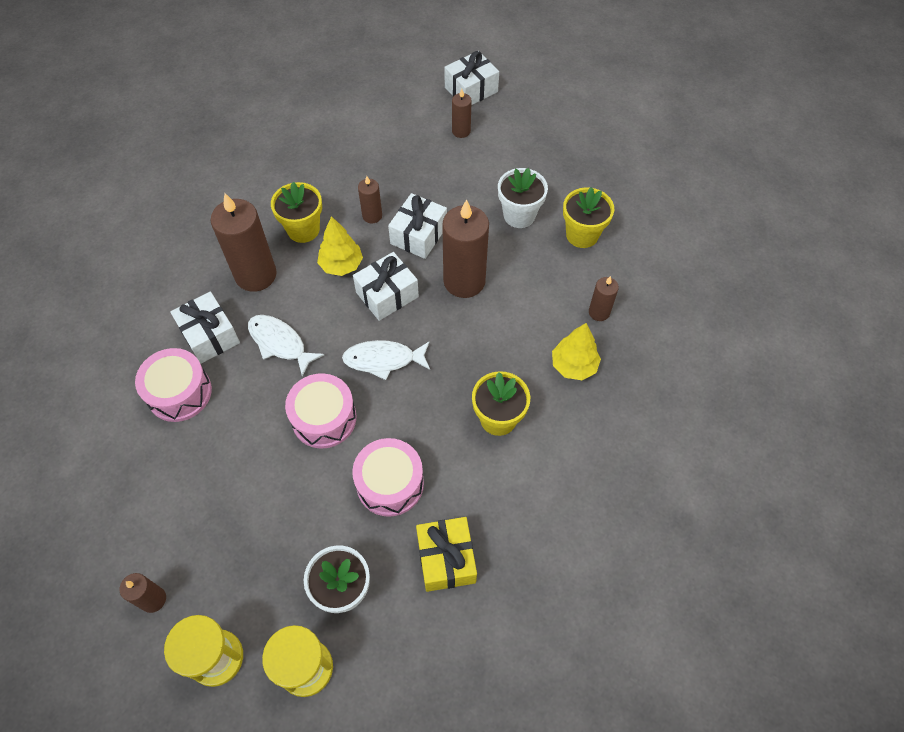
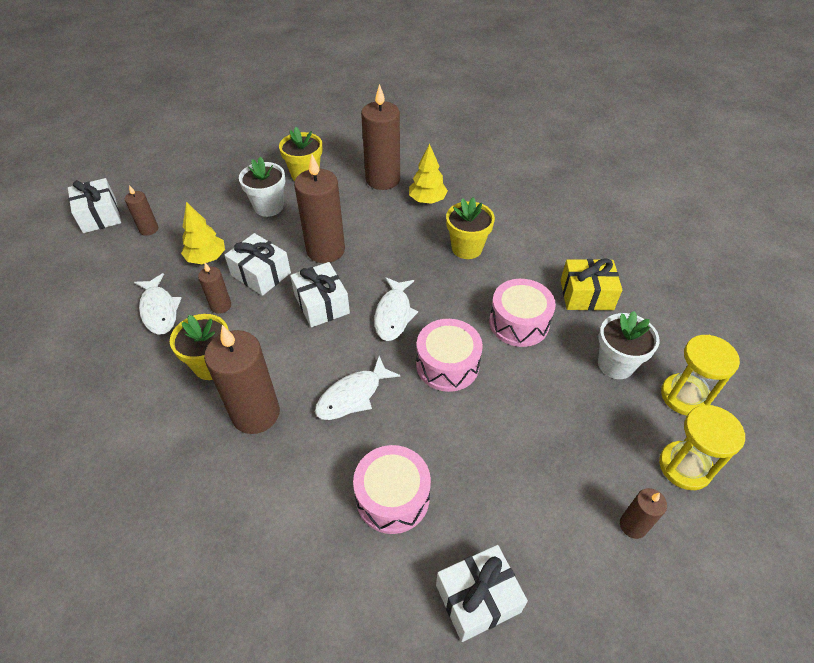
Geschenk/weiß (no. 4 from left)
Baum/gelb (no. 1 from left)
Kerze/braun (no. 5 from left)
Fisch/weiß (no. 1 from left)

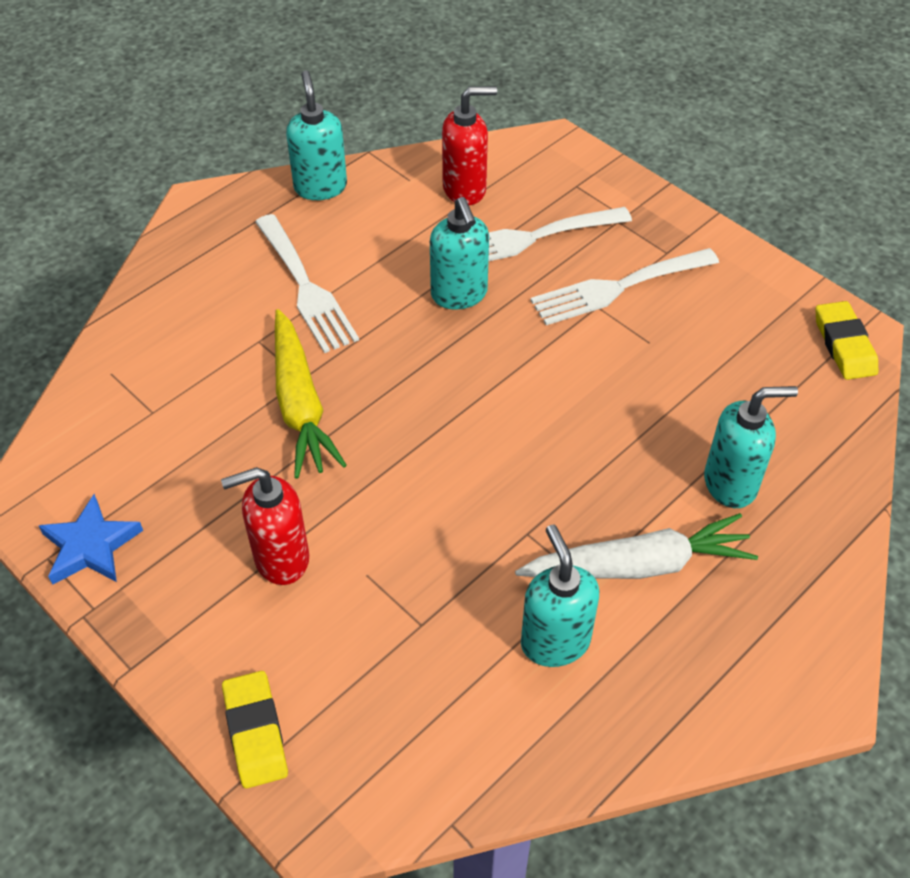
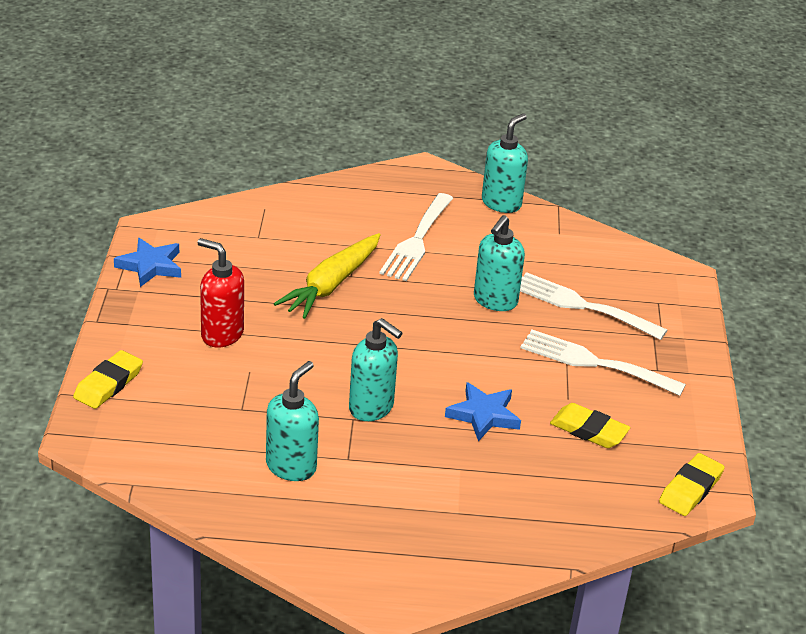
Seifenspender/rot (no. 2 from left in the first image)
Karotte/weiß
Seifenspender/türkis (no. 2 from left)
Stern/blau (no. 2 from left)
Radiergummi/gelb (no. 2 from left)

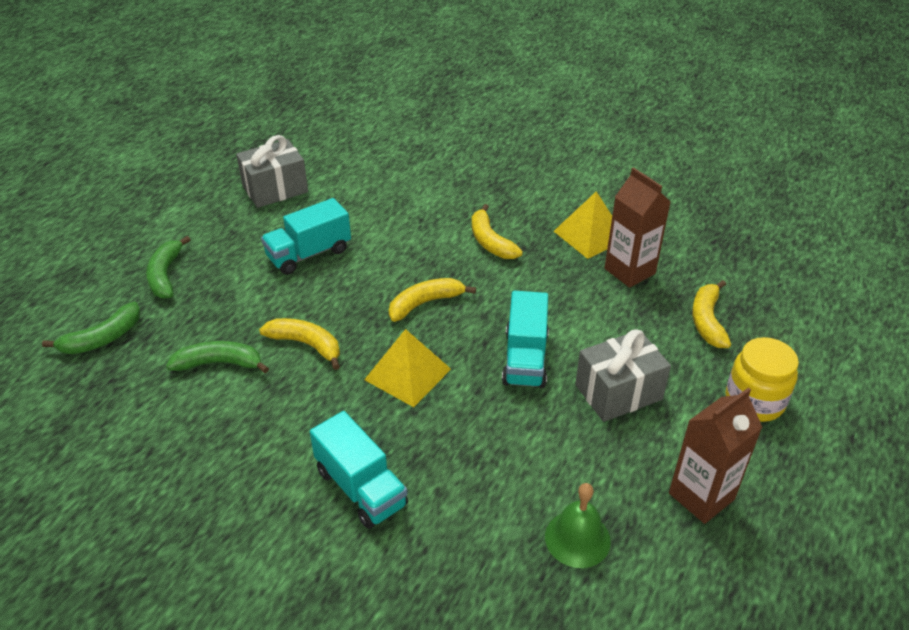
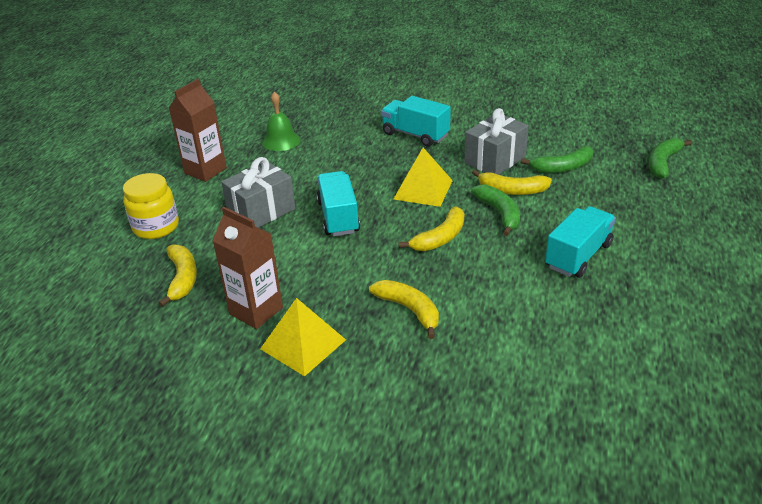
Banane/grün (no. 1 from left)
Geschenk/grau (no. 2 from left)

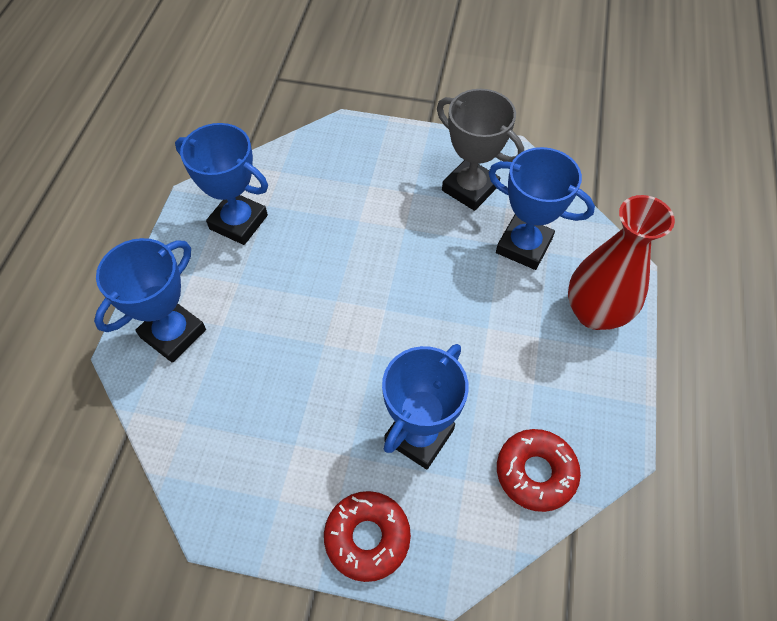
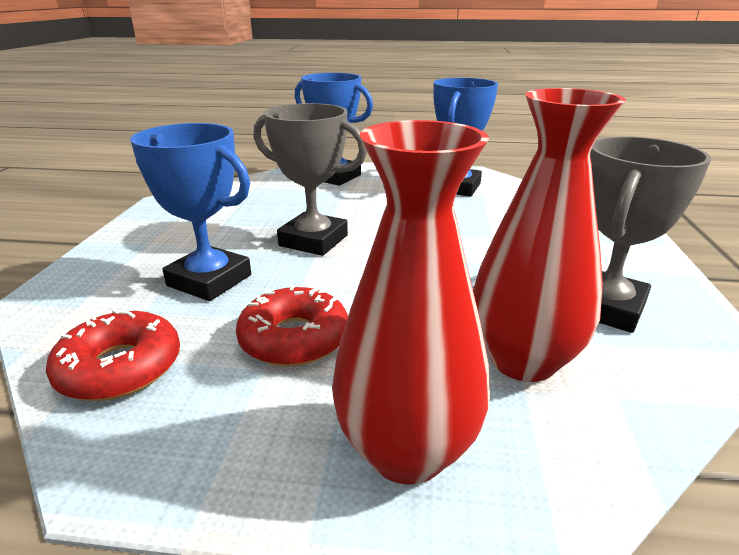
Donut/rot (no. 2 from left)
Vase/rot (no. 2 from left)
Pokal/grau (no. 1 from left)

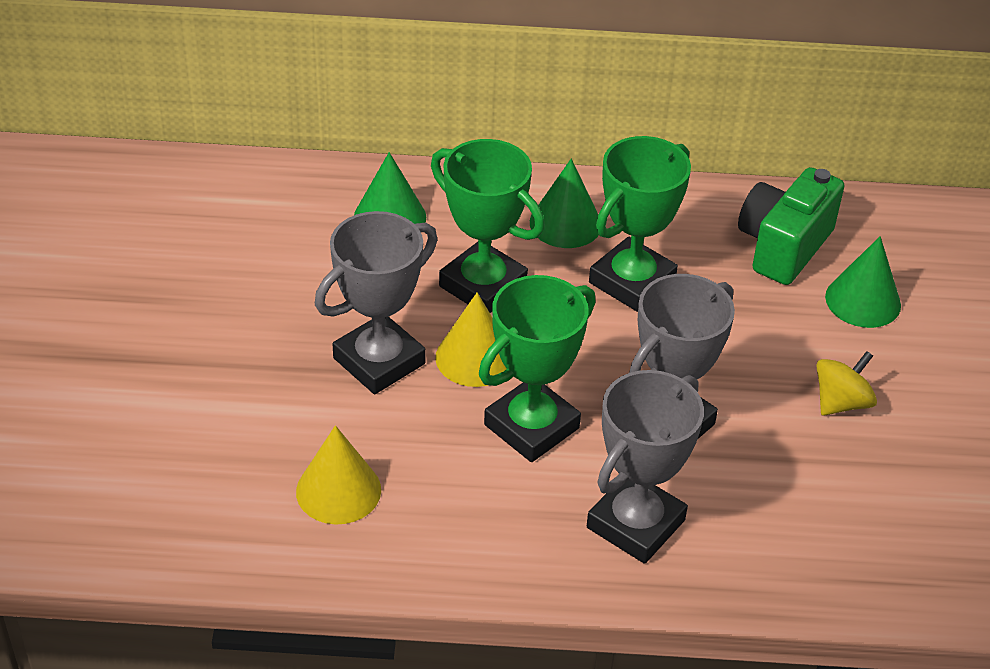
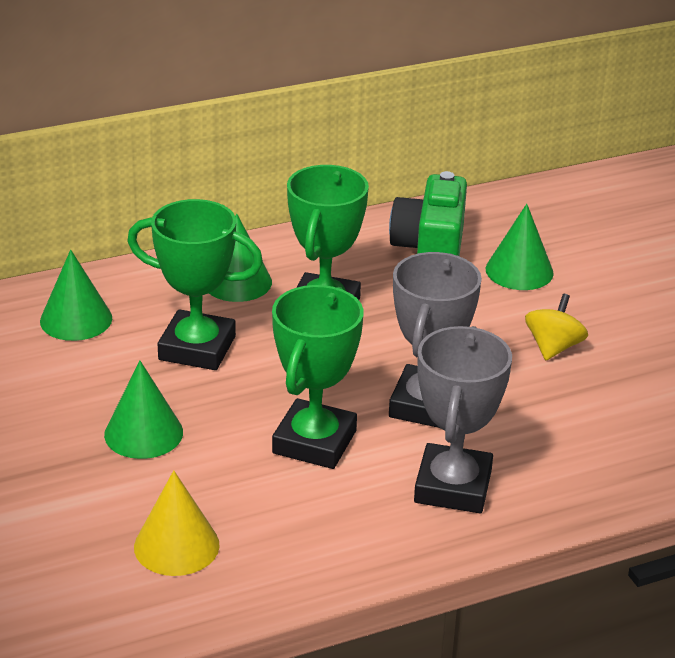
Kegel/grün (no. 2 from left)
Kegel/gelb (no. 2 from left in the first image)

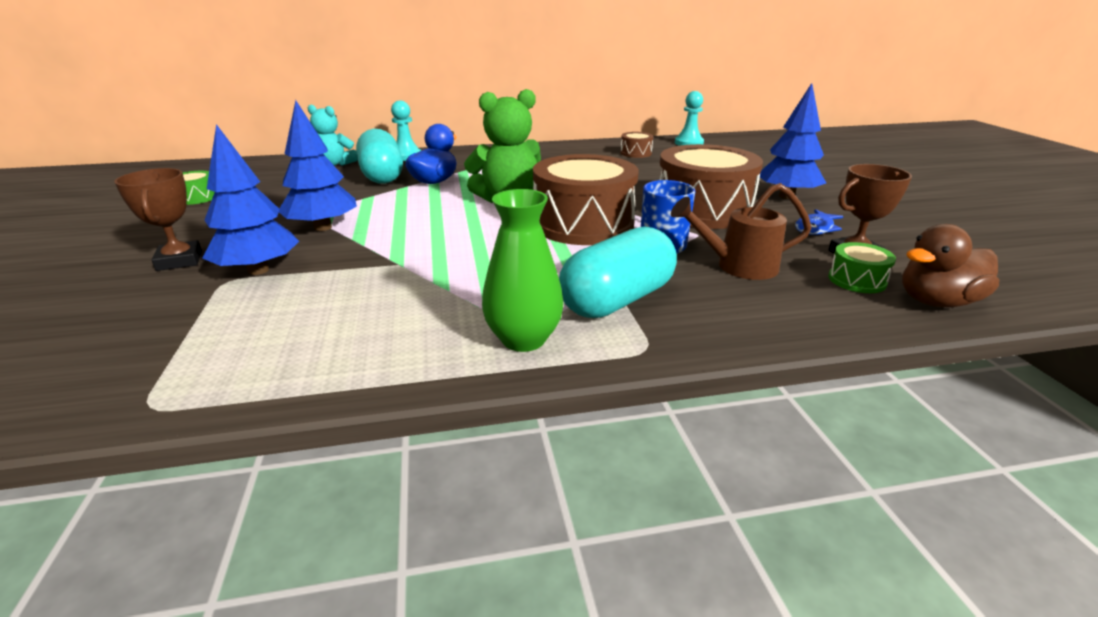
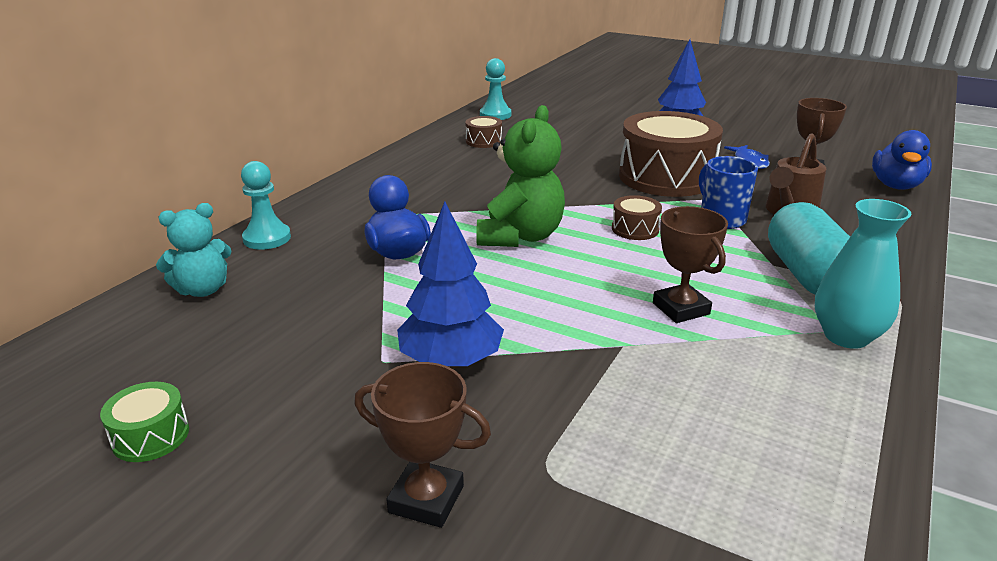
Baum/blau (no. 1 from left in the first image)
Kapsel/türkis (no. 1 from left in the first image)
Vase/türkis
Trommel/braun (no. 2 from left)
Trommel/grün (no. 2 from left in the first image)
Ente/blau (no. 2 from left)
Pokal/braun (no. 2 from left)

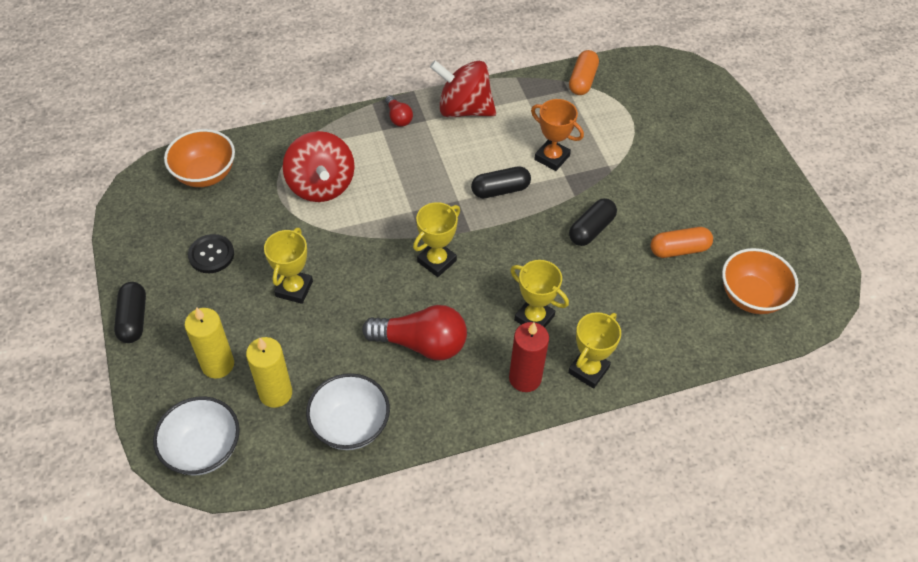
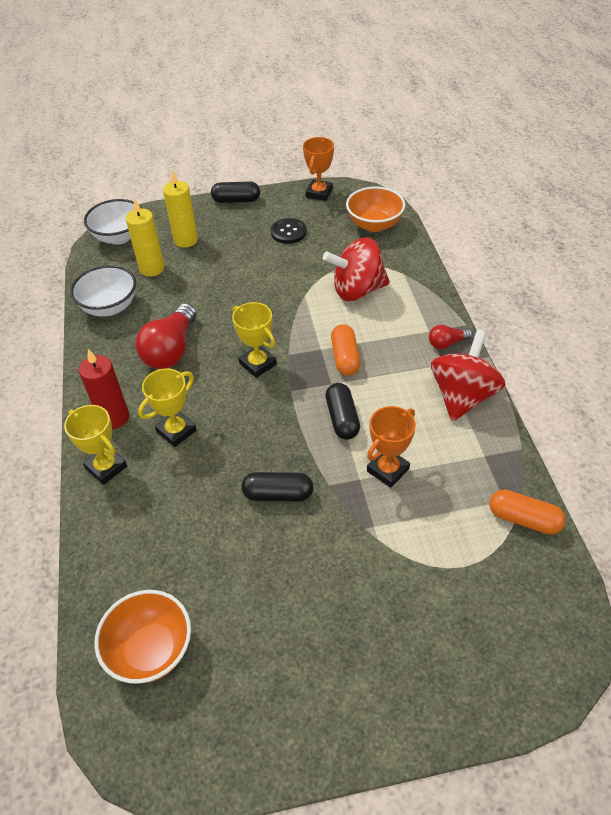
Pokal/gelb (no. 1 from left in the first image)
Kapsel/schwarz (no. 2 from left)
Kapsel/orange (no. 1 from left)
Pokal/orange (no. 1 from left)

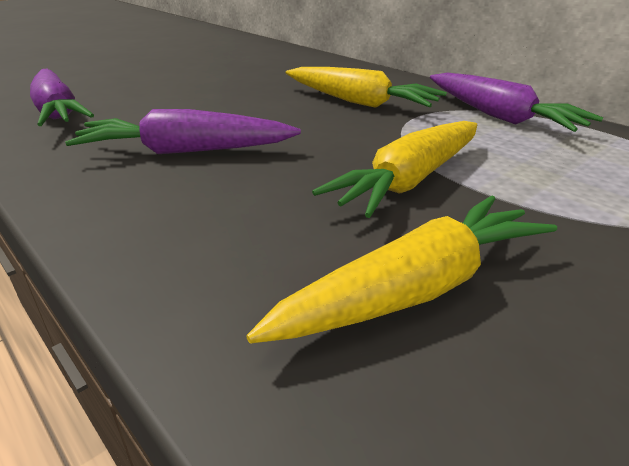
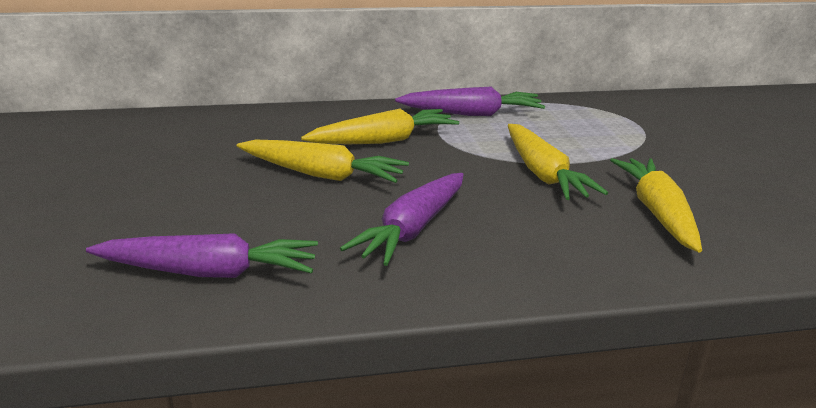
Karotte/gelb (no. 1 from left)

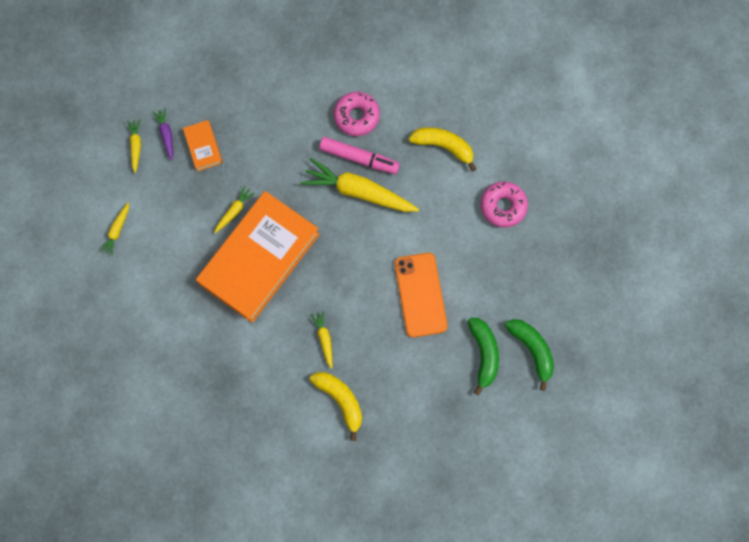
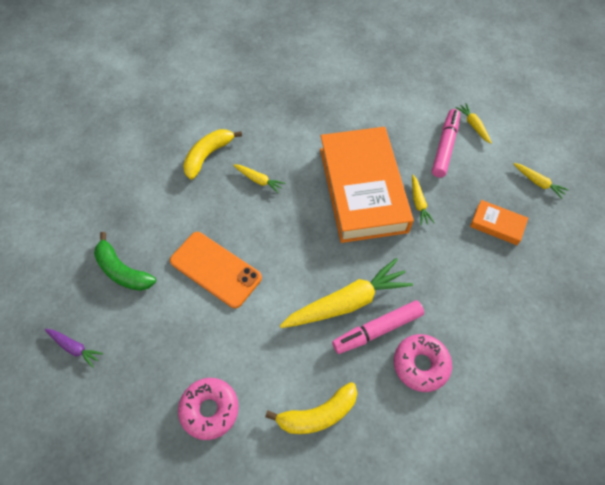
Karotte/lila
Banane/gelb (no. 1 from left)
Banane/grün (no. 2 from left in the first image)
Filzstift/rosa (no. 2 from left)

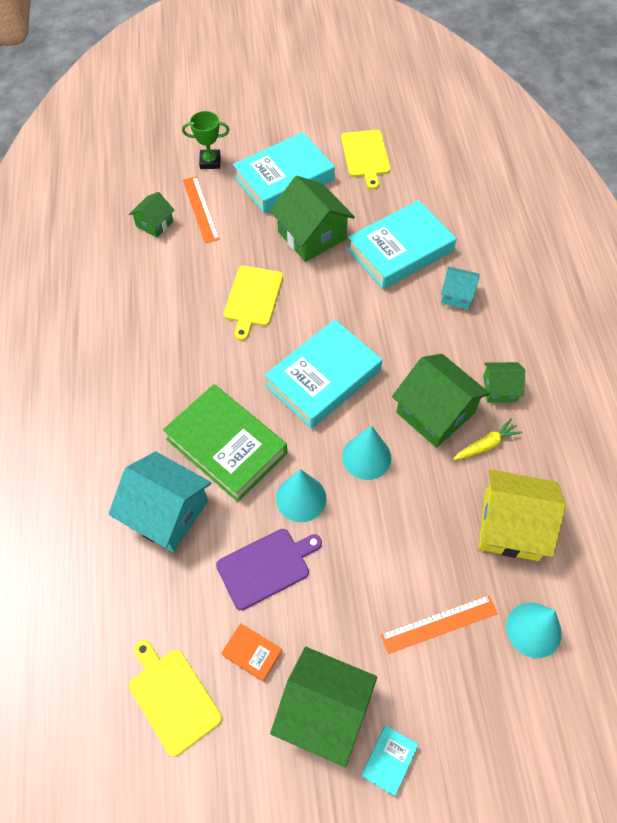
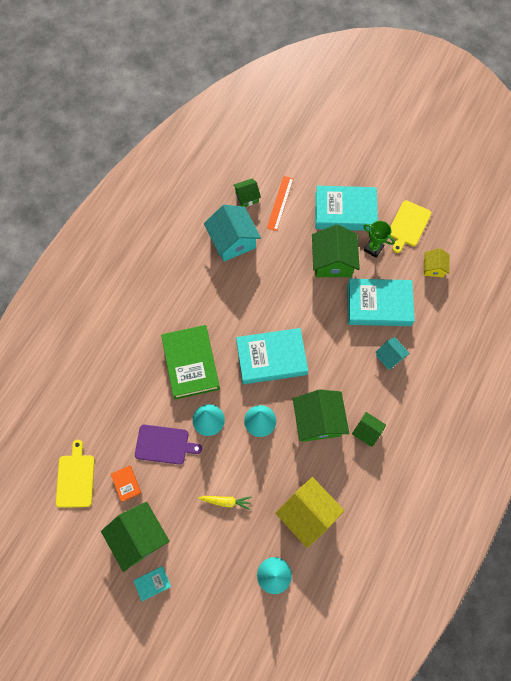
Haus/türkis (no. 1 from left)
Pokal/grün
Schneidebrett/gelb (no. 2 from left in the first image)
Lineal/orange (no. 2 from left in the first image)
Karotte/gelb
Haus/gelb (no. 2 from left)

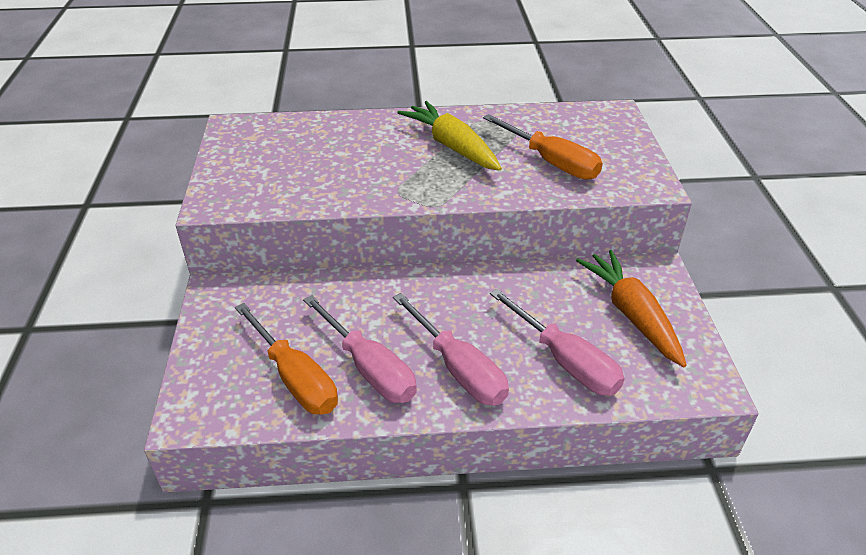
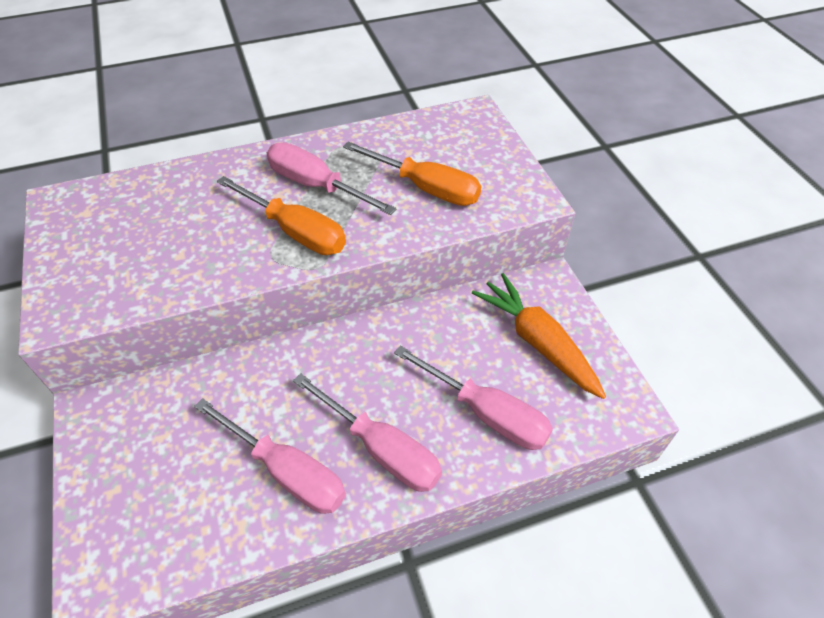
Schraubenzieher/orange (no. 1 from left)
Schraubenzieher/rosa (no. 2 from left)

